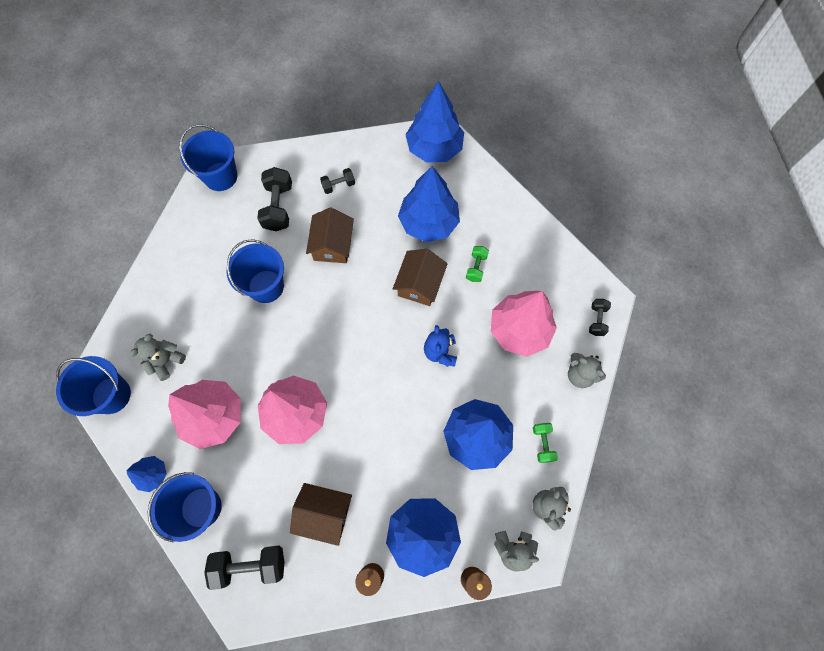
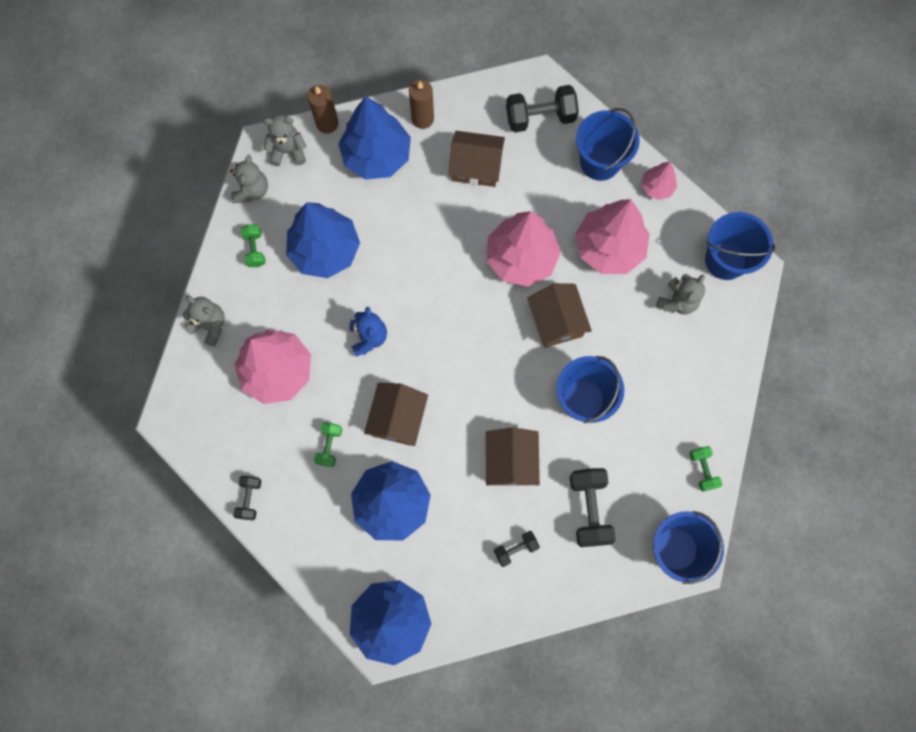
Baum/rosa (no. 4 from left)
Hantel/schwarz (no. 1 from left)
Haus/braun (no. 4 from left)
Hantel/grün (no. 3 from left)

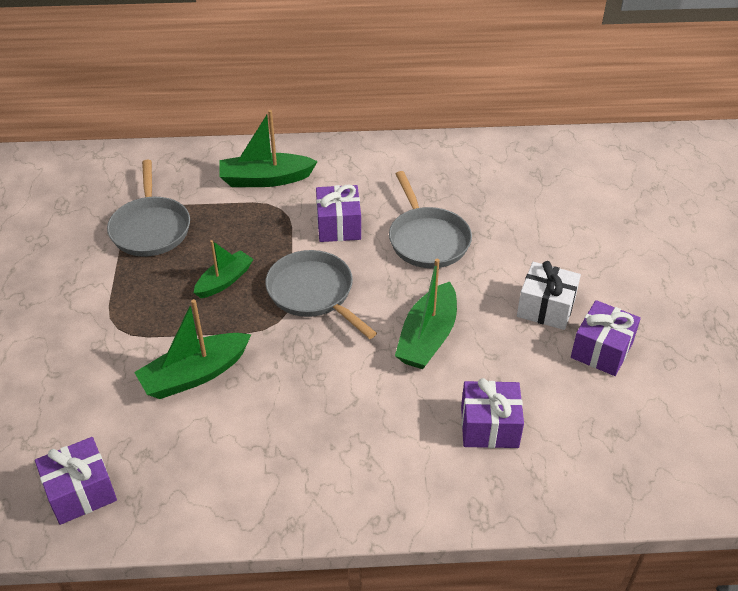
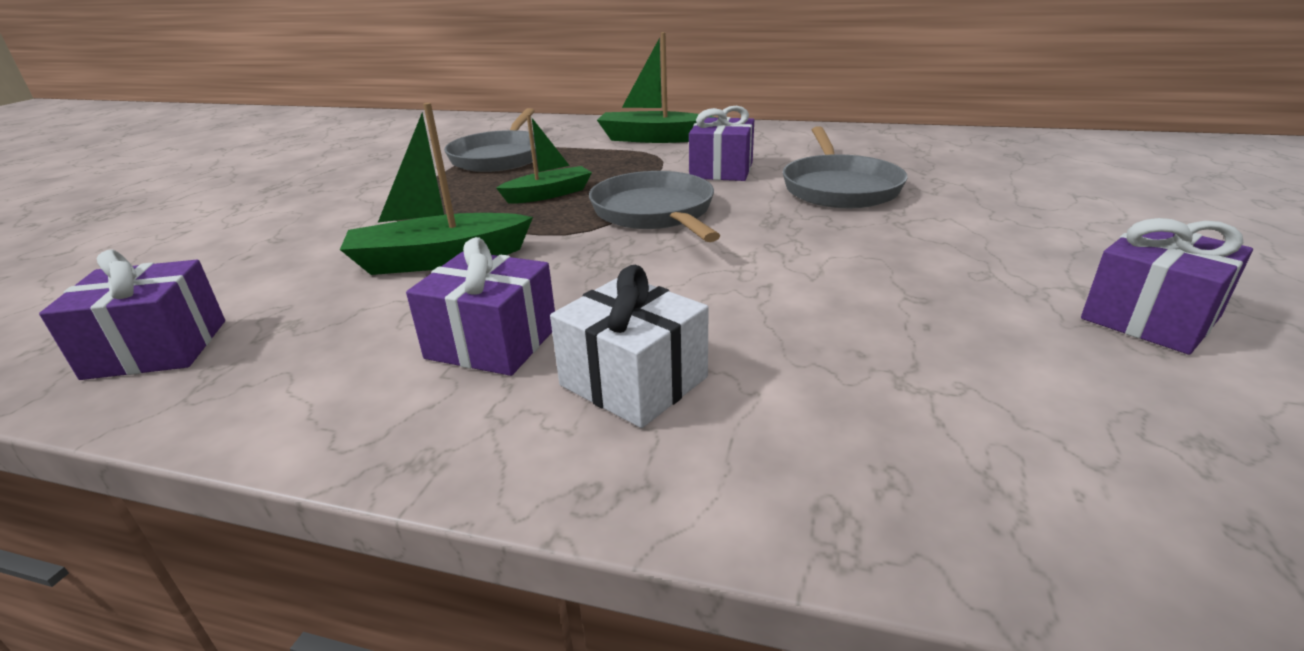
Boot/grün (no. 4 from left in the first image)
Geschenk/lila (no. 2 from left)
Geschenk/weiß

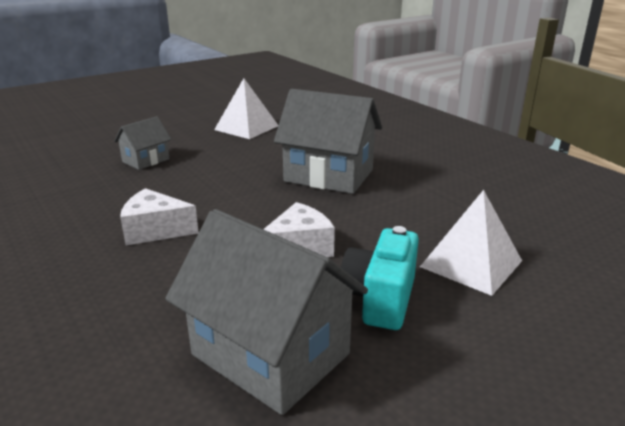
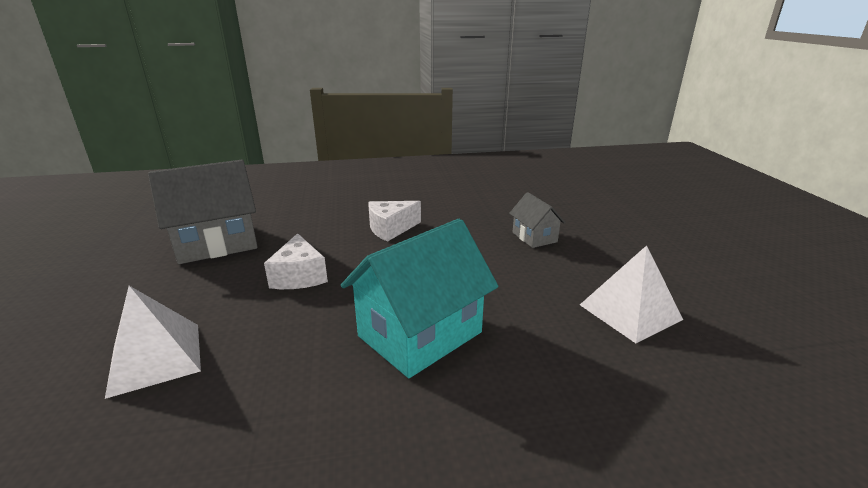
Käse/weiß (no. 2 from left)
Haus/türkis
Kamera/türkis

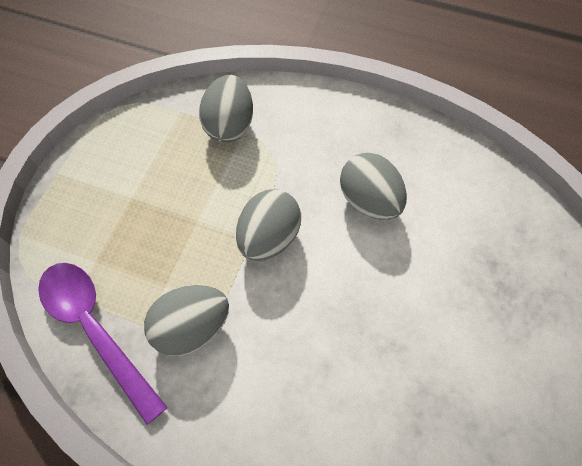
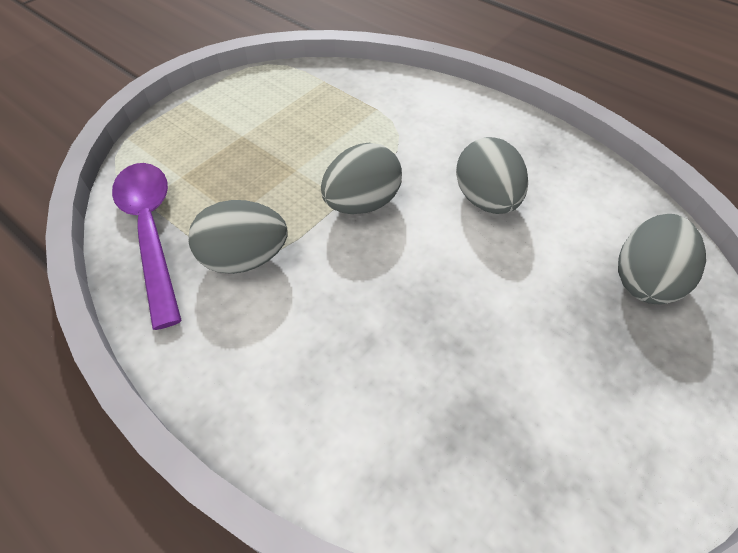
Ei/grau (no. 4 from left)

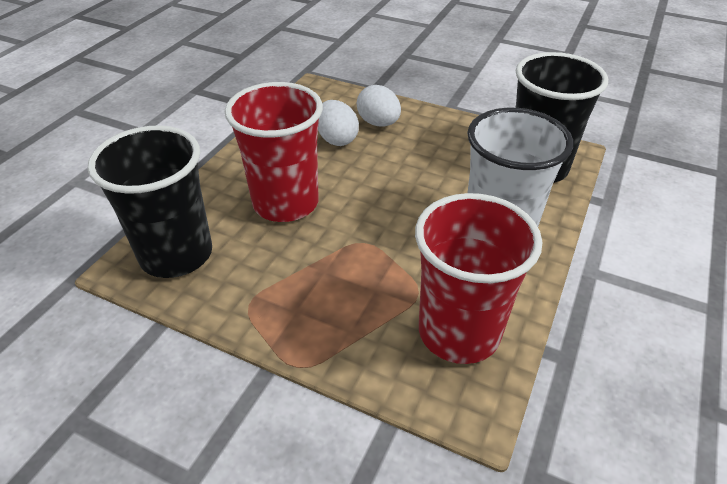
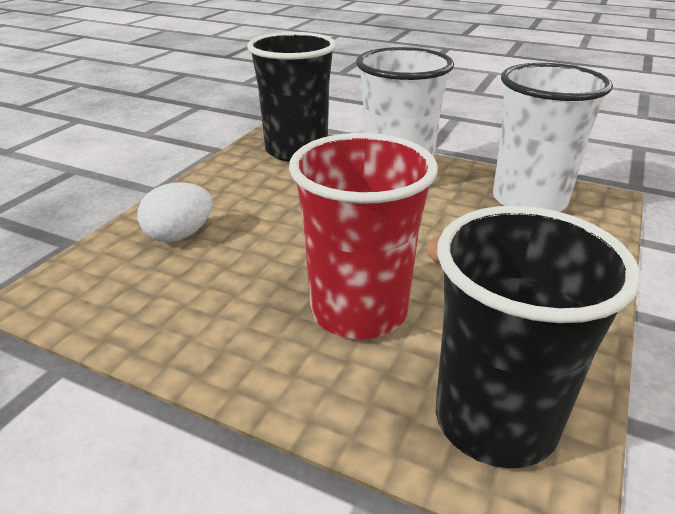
Ei/weiß (no. 1 from left in the first image)
Becher/weiß (no. 2 from left)

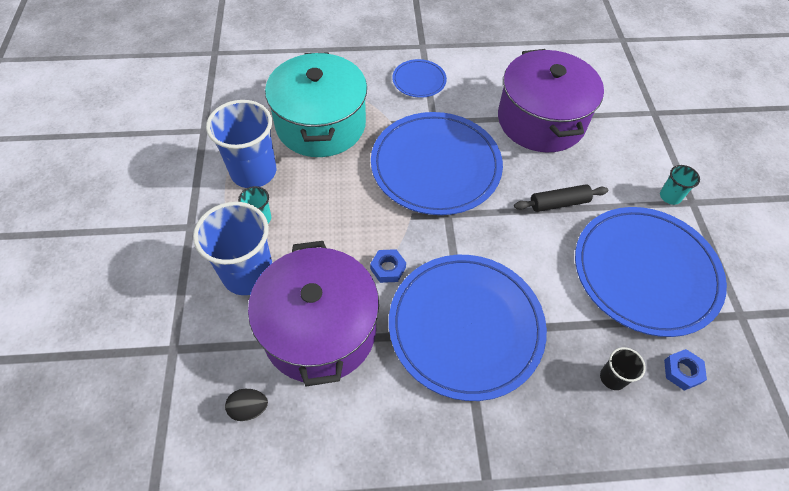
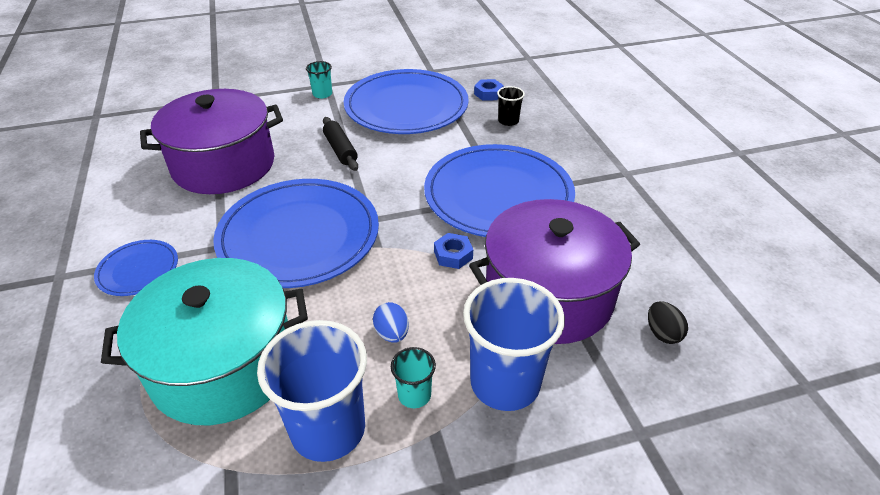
Ei/blau

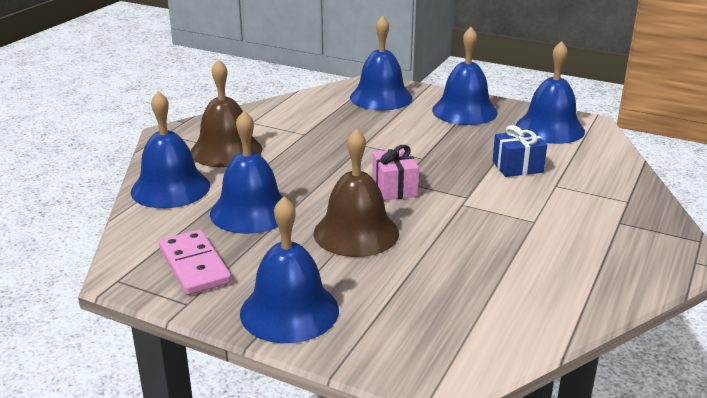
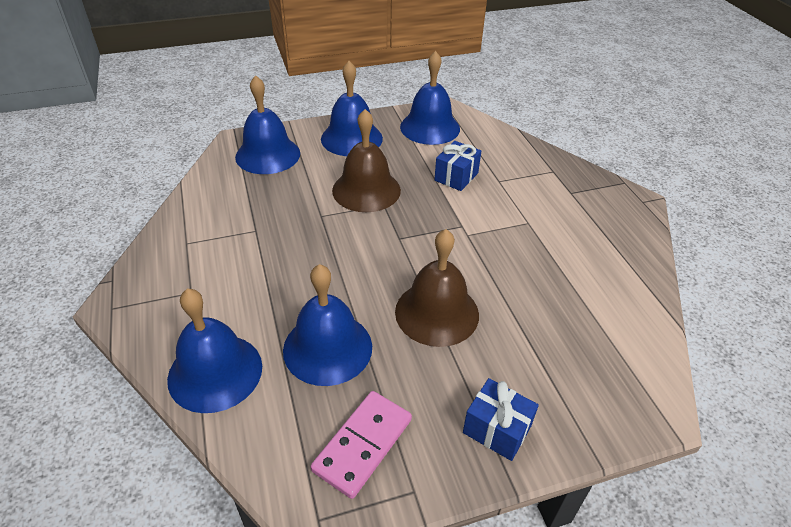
Dominostein/rosa
Glocke/braun (no. 1 from left)
Geschenk/blau (no. 2 from left)
Geschenk/rosa

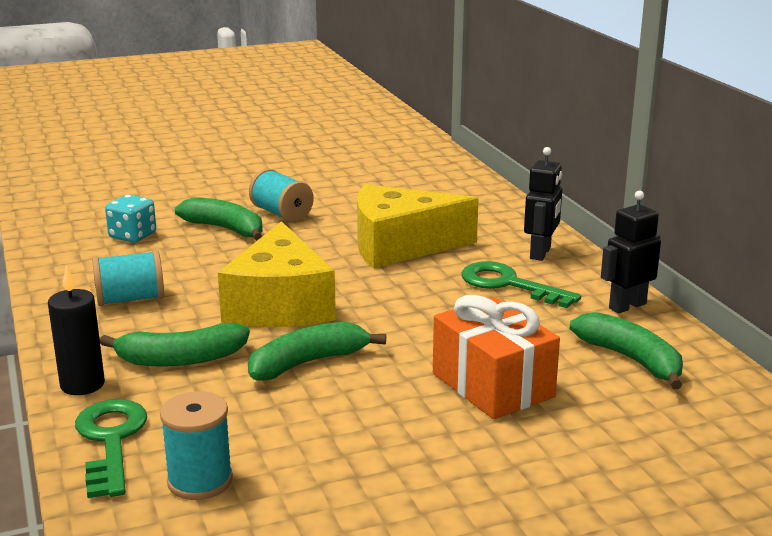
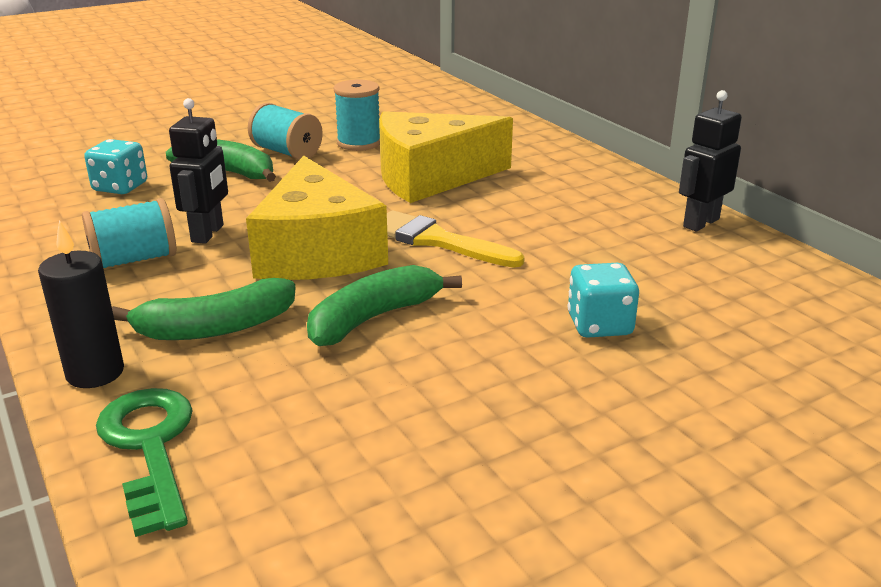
Garnrolle/türkis (no. 3 from left)
Spielwürfel/türkis (no. 2 from left)
Schlüssel/grün (no. 2 from left in the first image)
Roboter/schwarz (no. 1 from left)
Banane/grün (no. 4 from left in the first image)
Pinsel/gelb

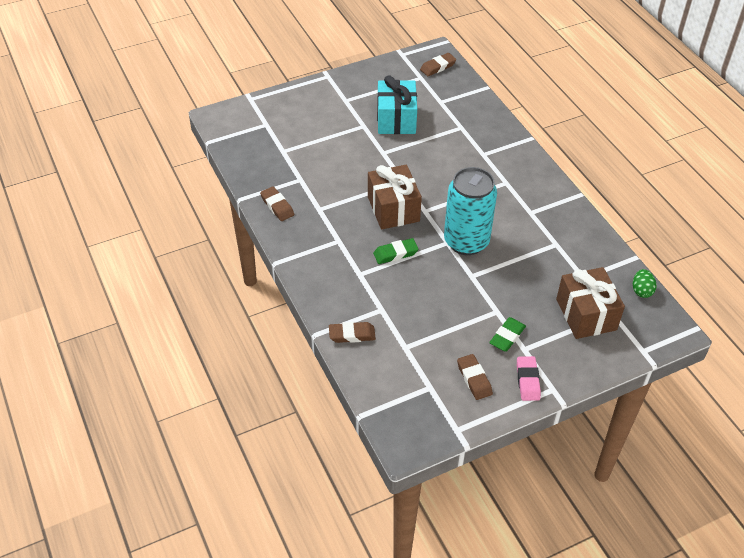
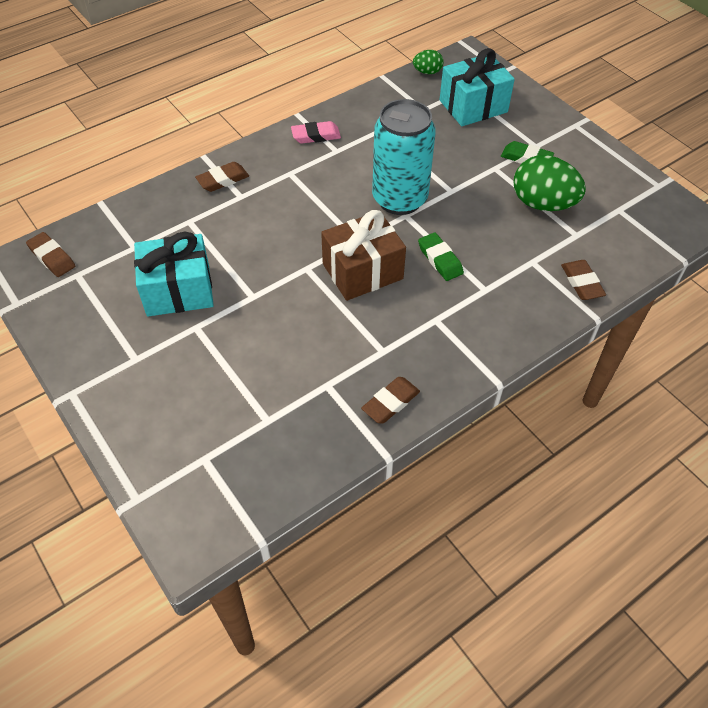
Radiergummi/braun (no. 2 from left)
Radiergummi/rosa
Geschenk/türkis (no. 2 from left)
Ei/grün (no. 2 from left)

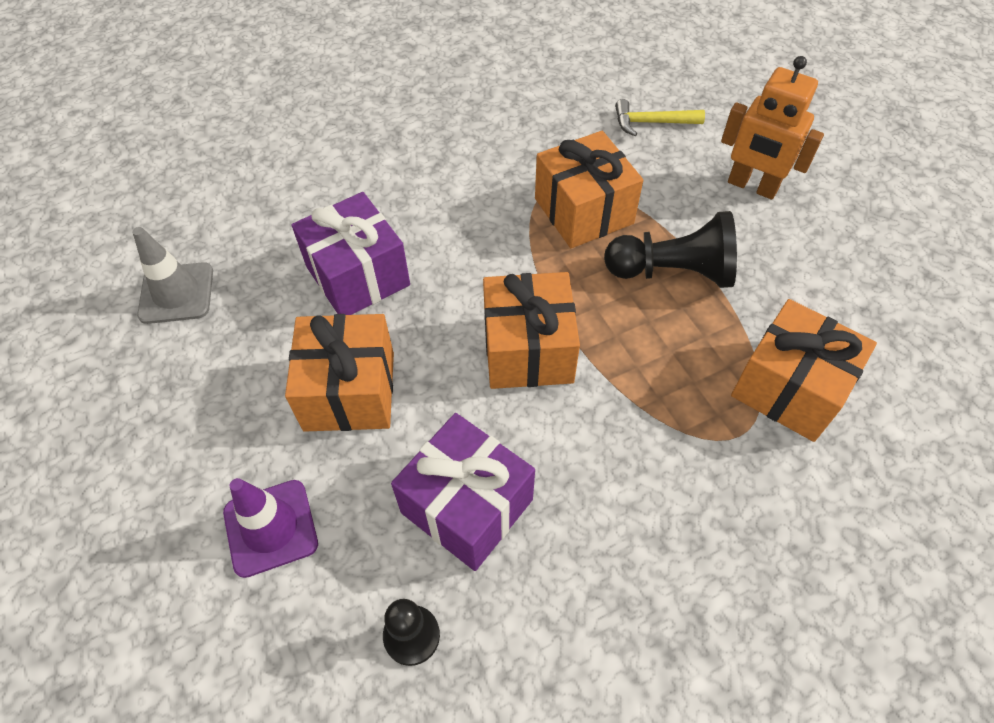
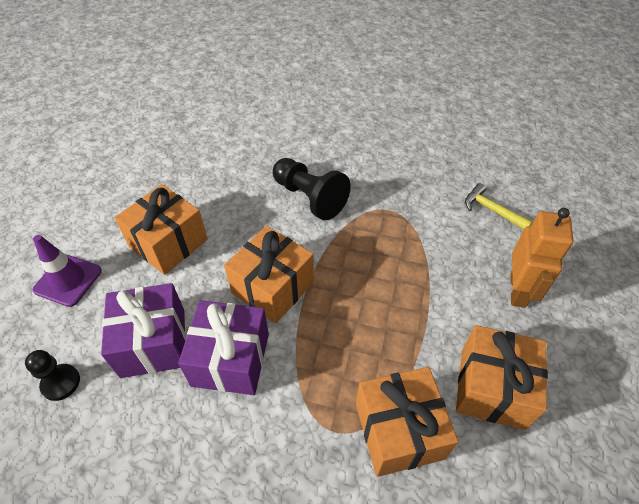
Leitkegel/grau
Geschenk/lila (no. 2 from left)
Geschenk/orange (no. 4 from left)
Bauer/schwarz (no. 2 from left)
Roboter/orange

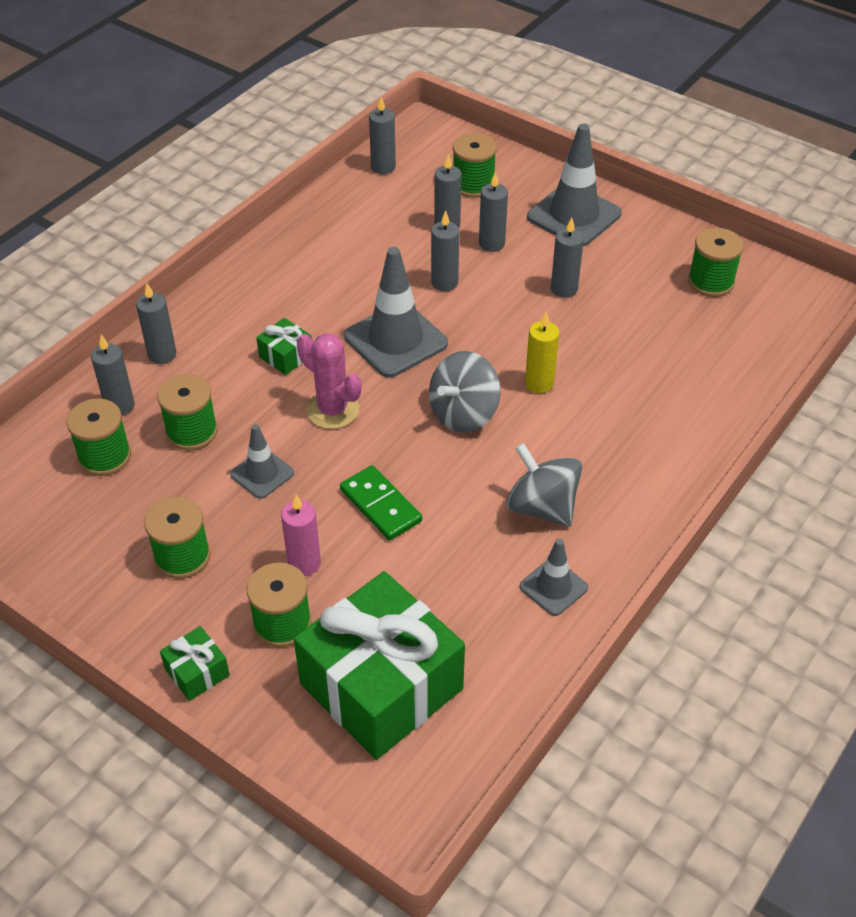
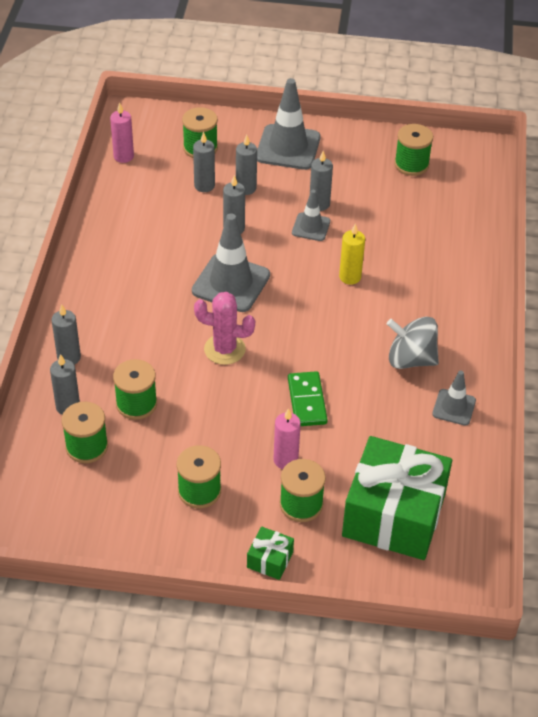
Leitkegel/grau (no. 3 from left)
Geschenk/grün (no. 2 from left in the first image)
Dominostein/grün
Kerze/rosa (no. 1 from left)
Kreisel/grau (no. 1 from left in the first image)

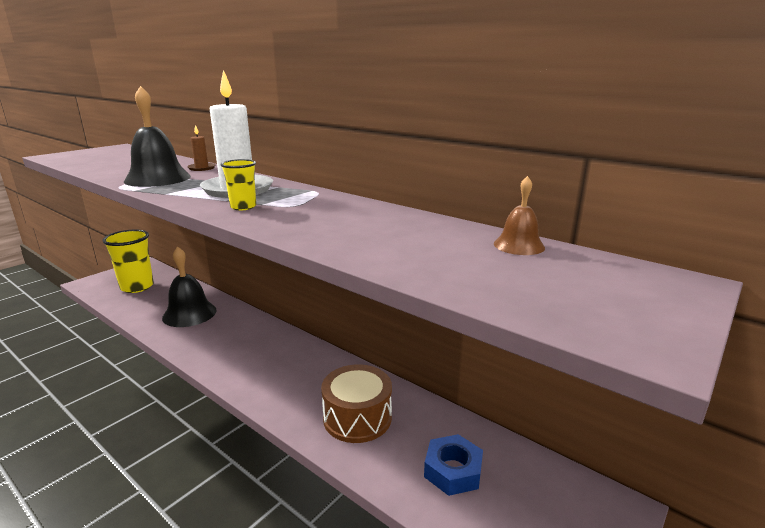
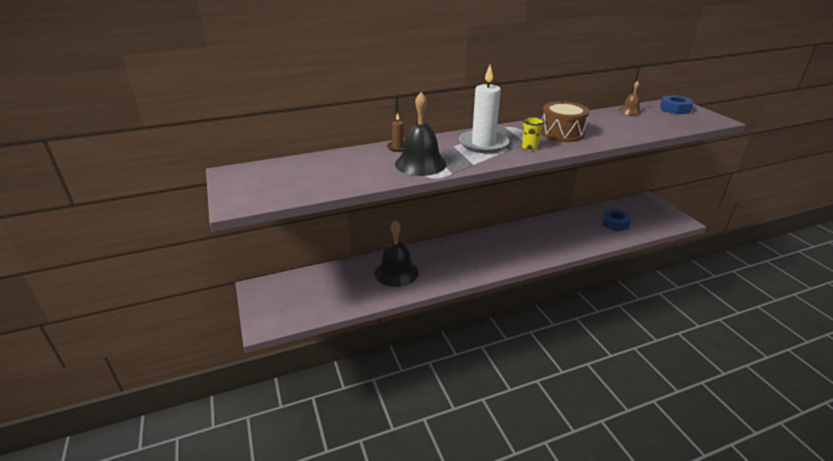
Becher/gelb (no. 1 from left in the first image)
Trommel/braun
Sechskantmutter/blau (no. 2 from left)

